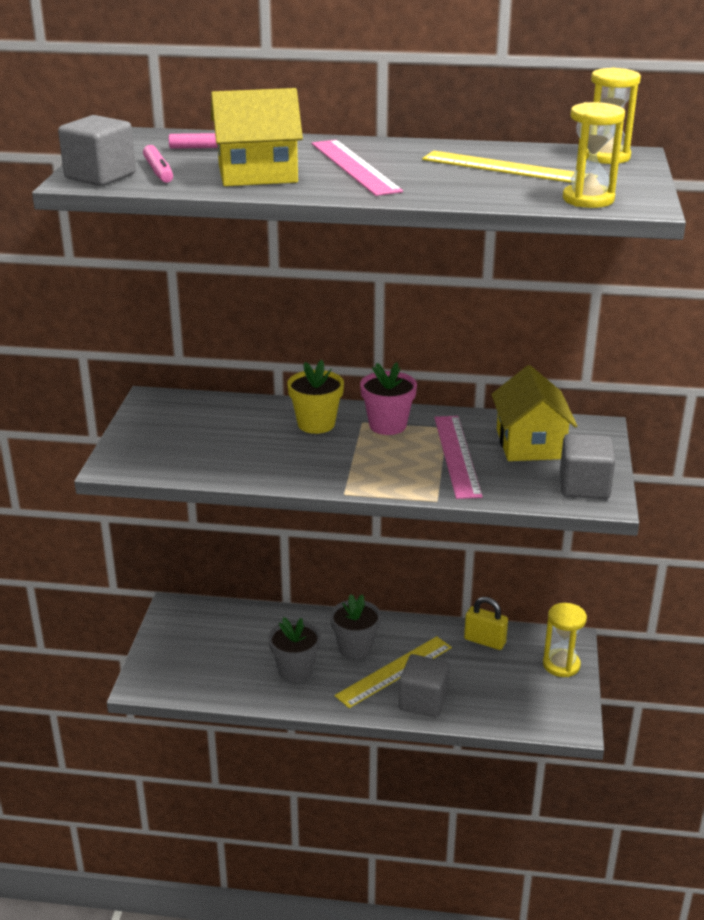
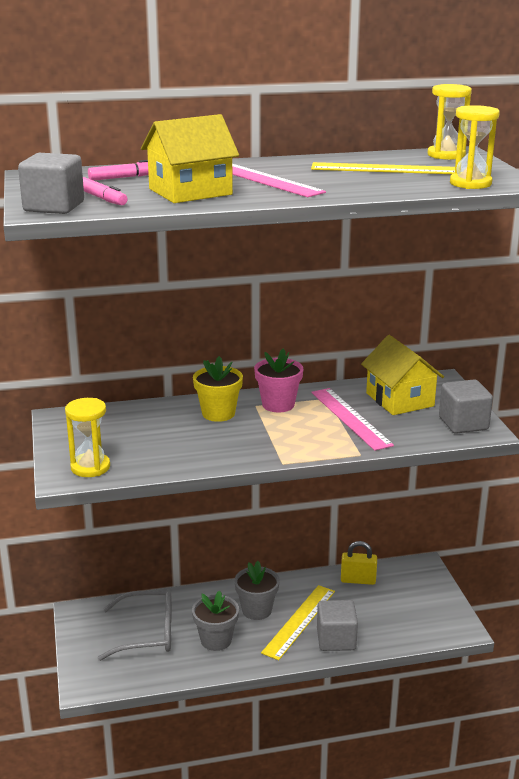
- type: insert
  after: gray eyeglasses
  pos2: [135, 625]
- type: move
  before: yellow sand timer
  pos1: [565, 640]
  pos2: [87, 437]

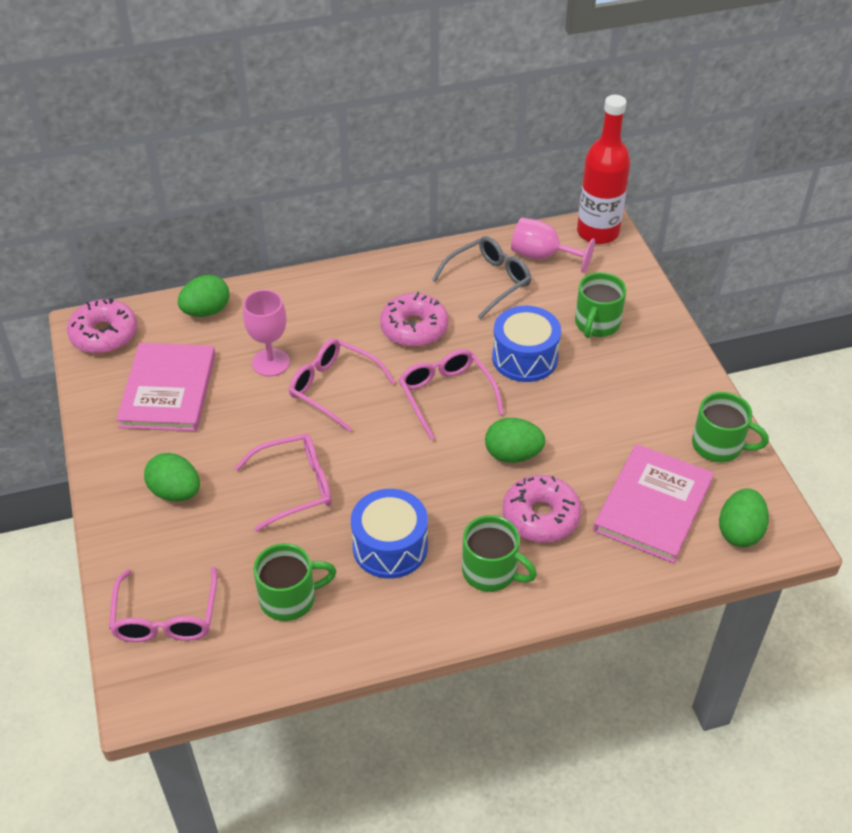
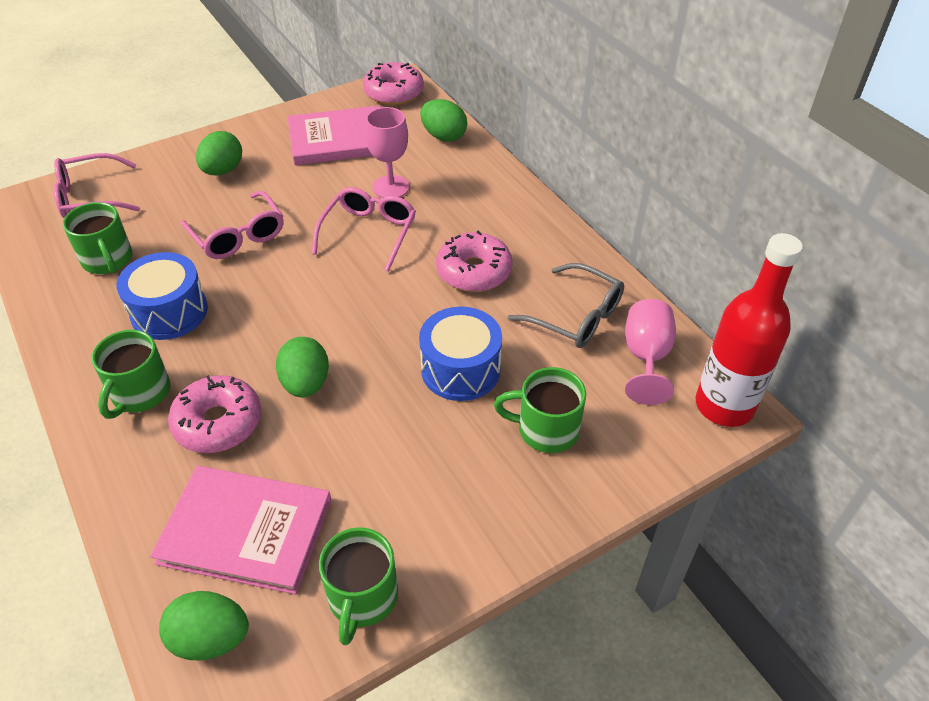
- type: delete
  before: rosy eyeglasses
  pos1: [451, 394]

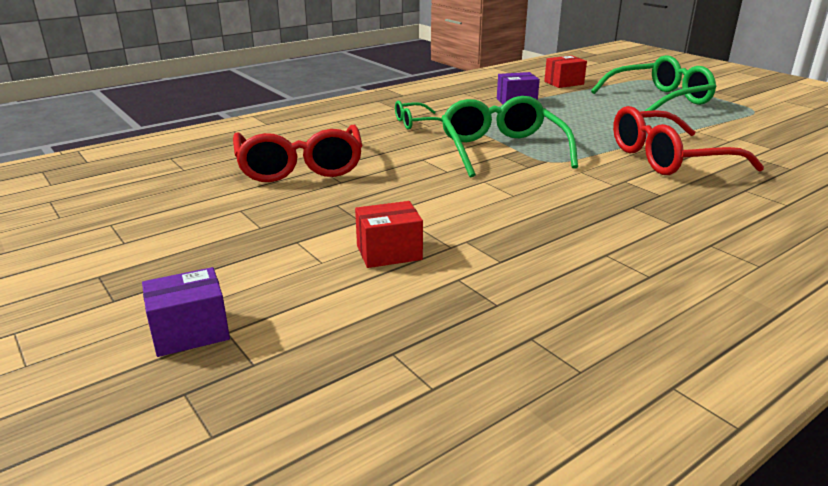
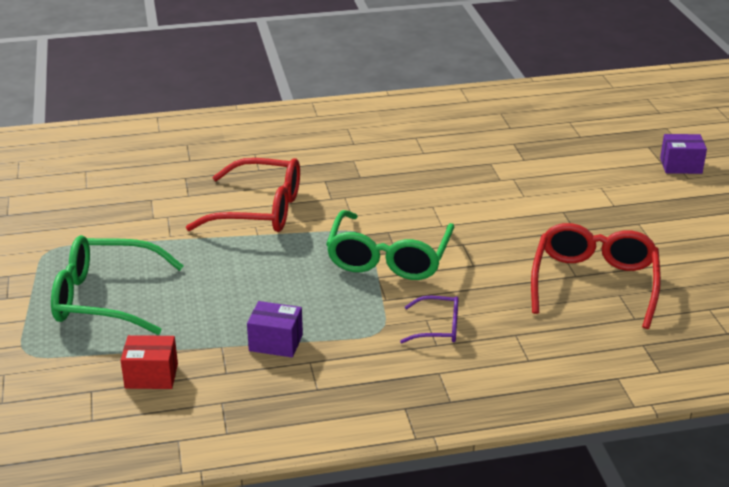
- type: delete
  before: scarlet box
  pos1: [389, 234]
- type: recolor
  before: leaf-green eyeglasses
  after: purple eyeglasses
  pos1: [419, 115]
  pos2: [429, 319]

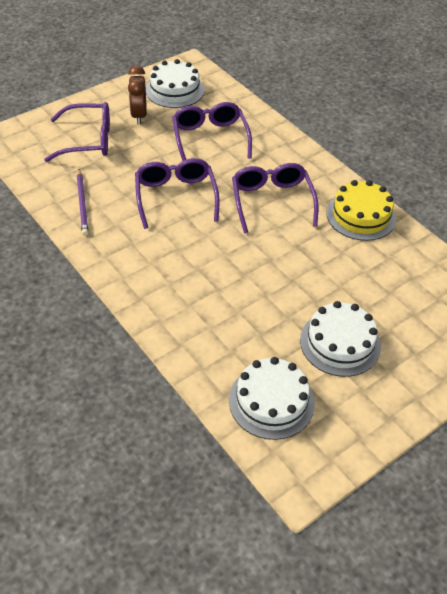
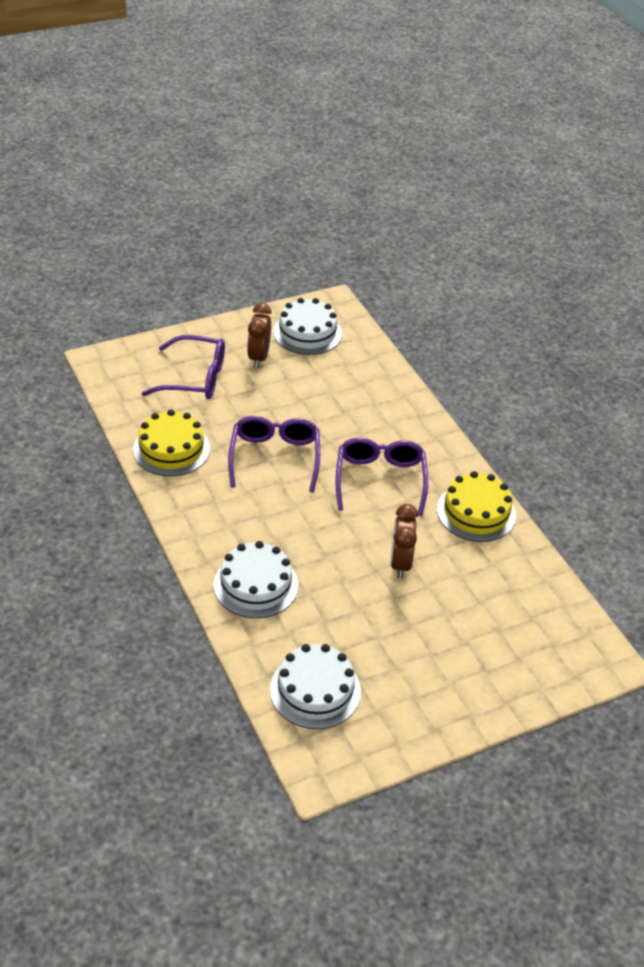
- type: delete
  before: purple eyeglasses
  pos1: [212, 131]
- type: insert
  after: brown alarm clock
  pos2: [404, 541]
- type: move
  before: white layer cake
  pos1: [340, 339]
  pos2: [256, 579]
- type: replace
  before: purple wooden pencil
  after: yellow layer cake
  pos1: [83, 202]
  pos2: [171, 442]

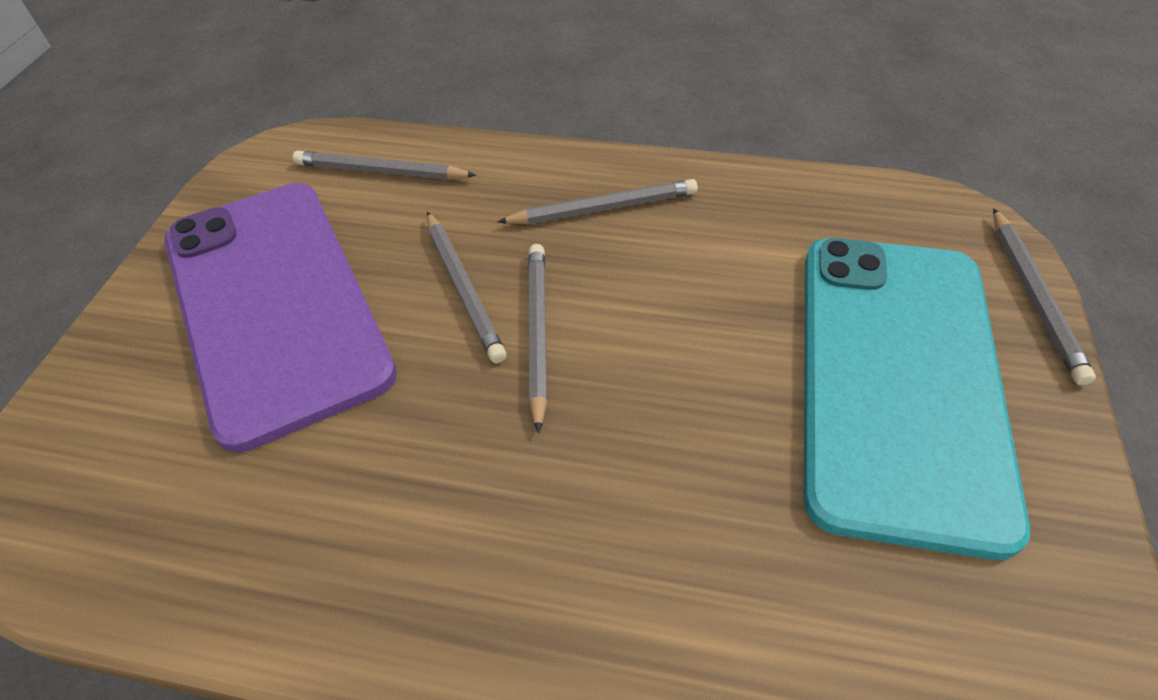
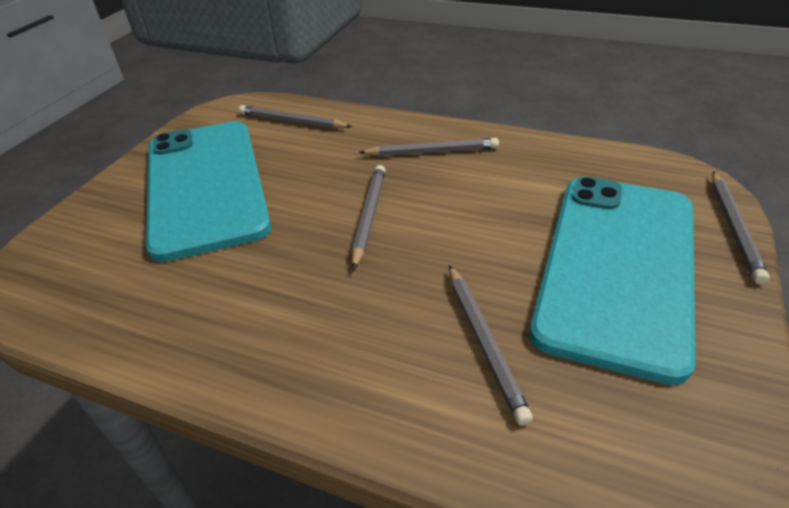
- type: move
  before: gray wooden pencil
  pos1: [467, 287]
  pos2: [491, 345]
- type: recolor
  before: purple smartphone
  after: aqua smartphone
  pos1: [280, 318]
  pos2: [209, 191]

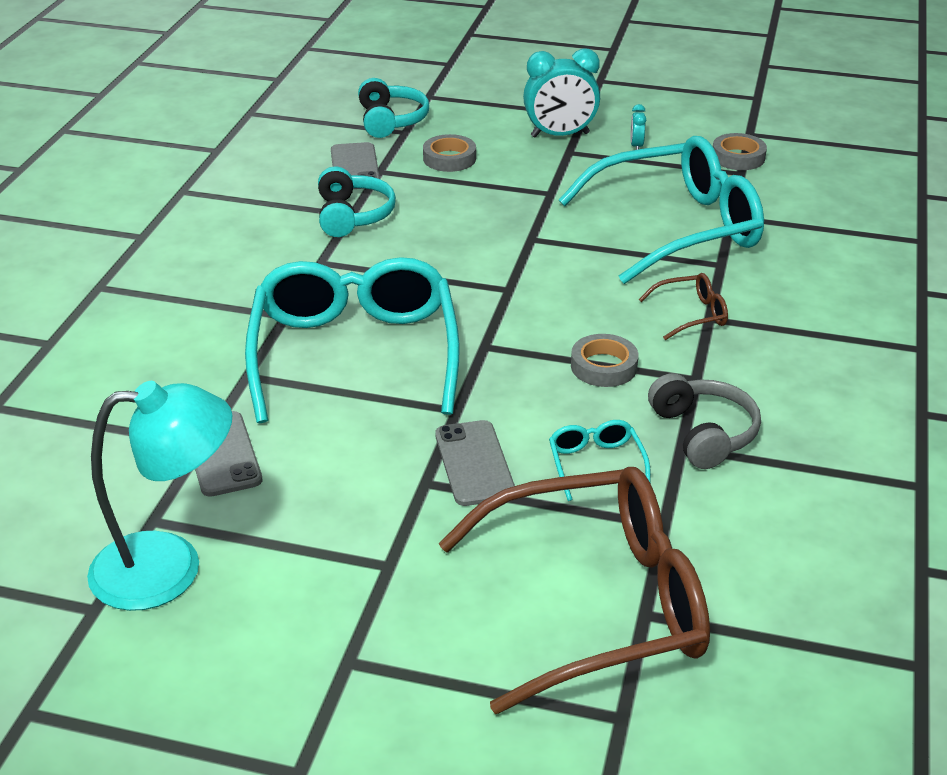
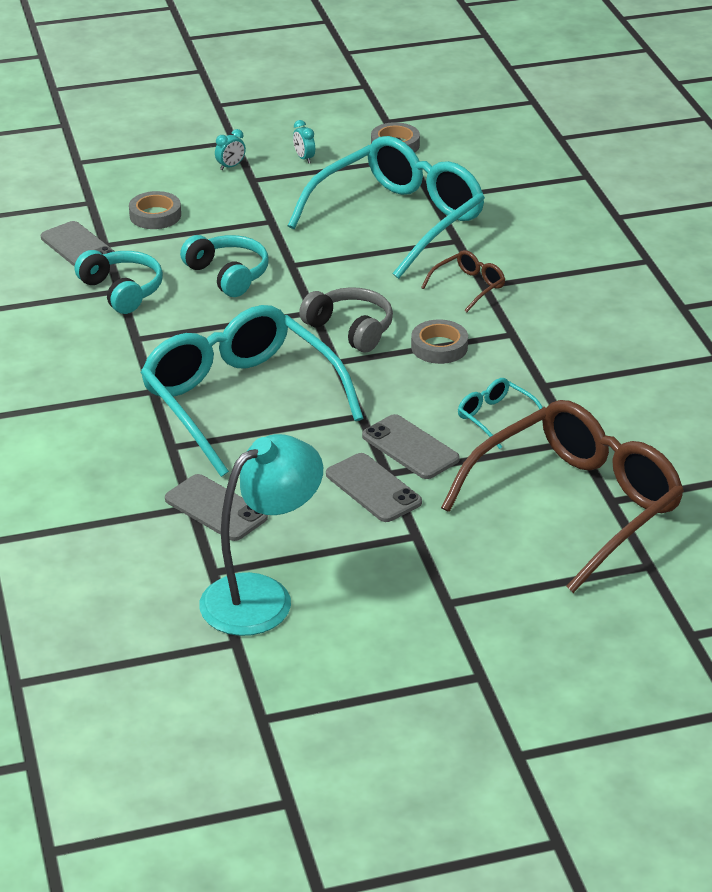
- type: insert
  after: gray smartphone
  pos2: [374, 487]
- type: move
  before: aqua over-ear headphones
  pos1: [393, 108]
  pos2: [224, 266]
- type: move
  before: gray over-ear headphones
  pos1: [704, 421]
  pos2: [346, 319]
- type: resize
  before: aqua alarm clock
  pos1: [561, 92]
  pos2: [230, 149]
  scale: 0.45

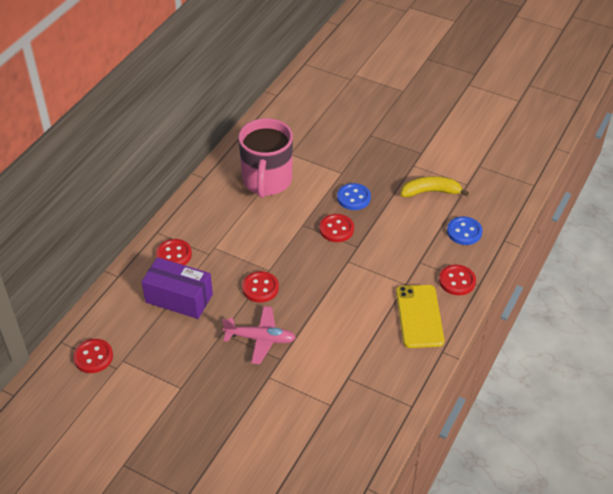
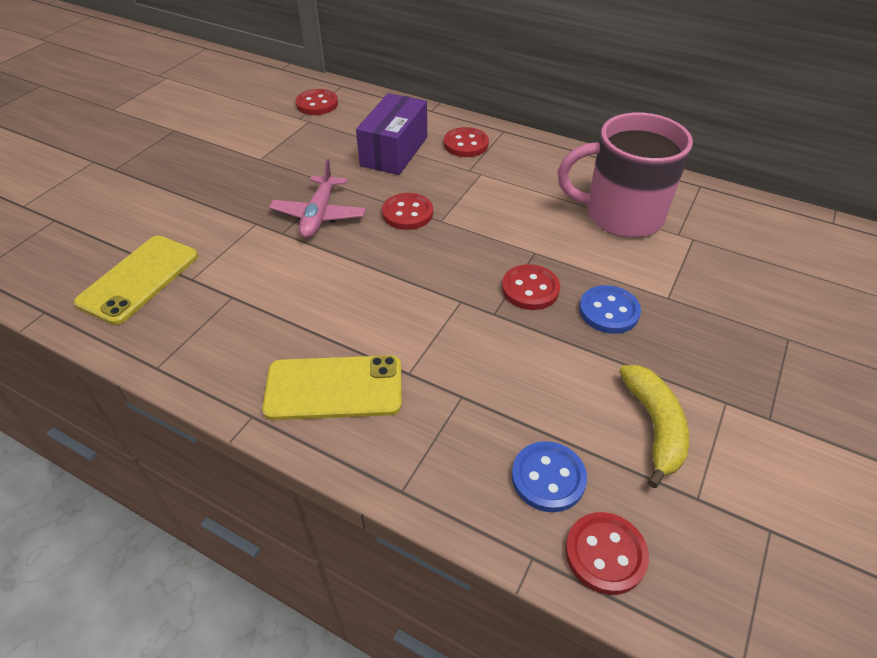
- type: insert
  after: yellow smartphone
  pos2: [136, 280]
- type: move
  before: scarlet sewing button
  pos1: [457, 280]
  pos2: [607, 553]

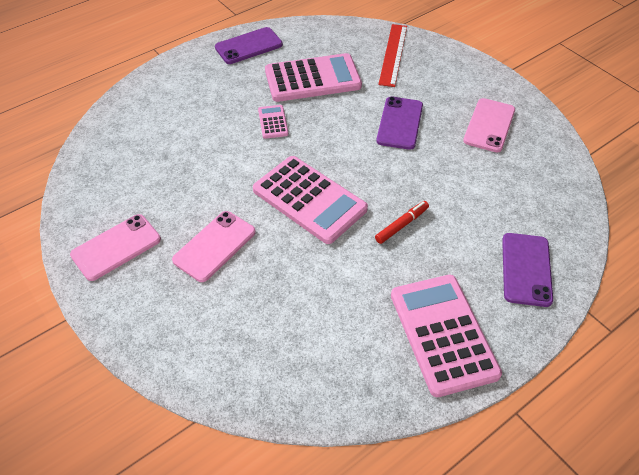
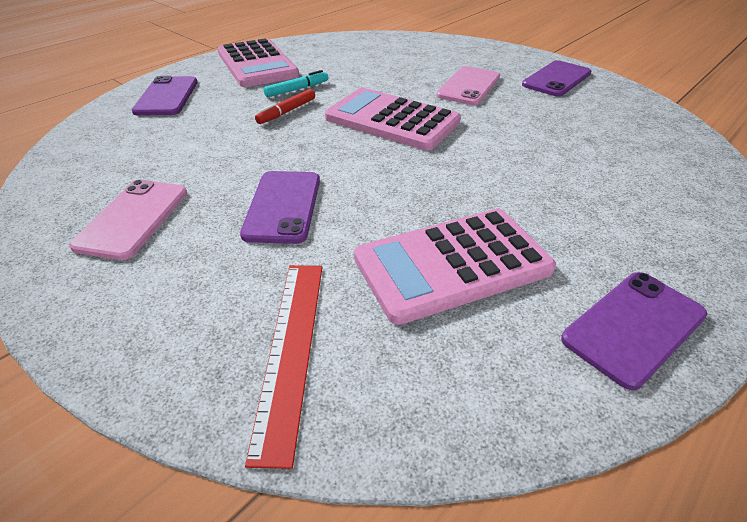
- type: delete
  before: rosy pocket calculator
  pos1: [273, 122]
- type: insert
  after: aqua marker pen
  pos2: [296, 83]
- type: recolor
  before: rosy smartphone
  after: purple smartphone
  pos1: [115, 247]
  pos2: [556, 78]

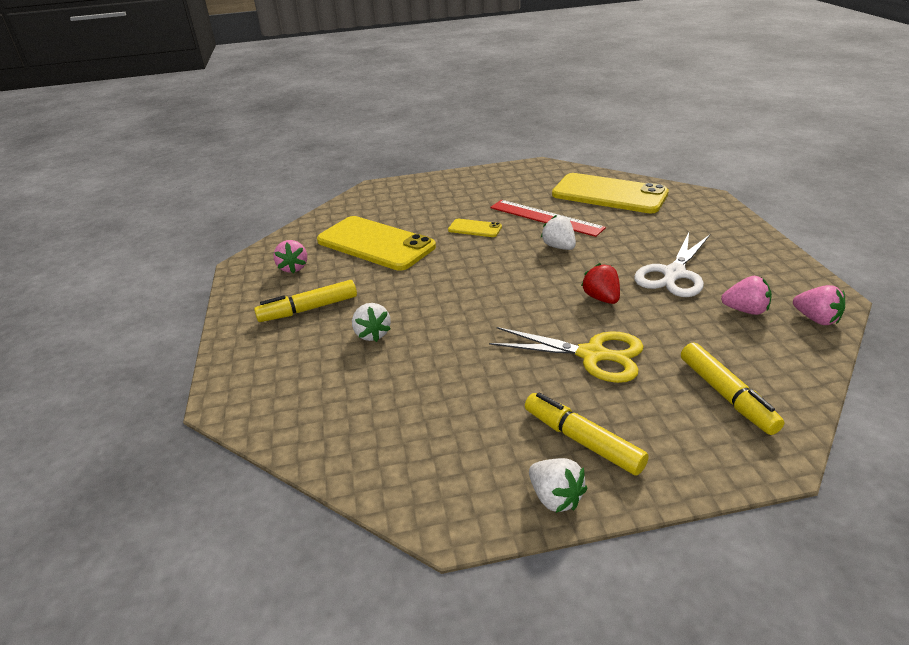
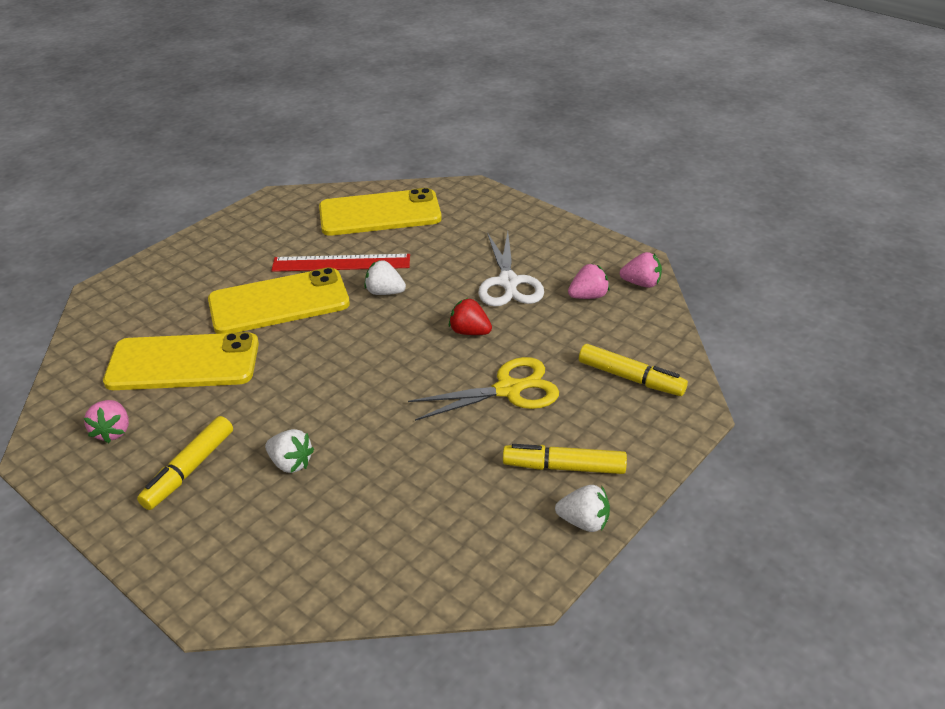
- type: rotate
  before: rosy berry
  pos1: [290, 256]
  pos2: [106, 421]
  turn: 45
- type: resize
  before: yellow smartphone
  pos1: [475, 228]
  pos2: [279, 300]
  scale: 2.25

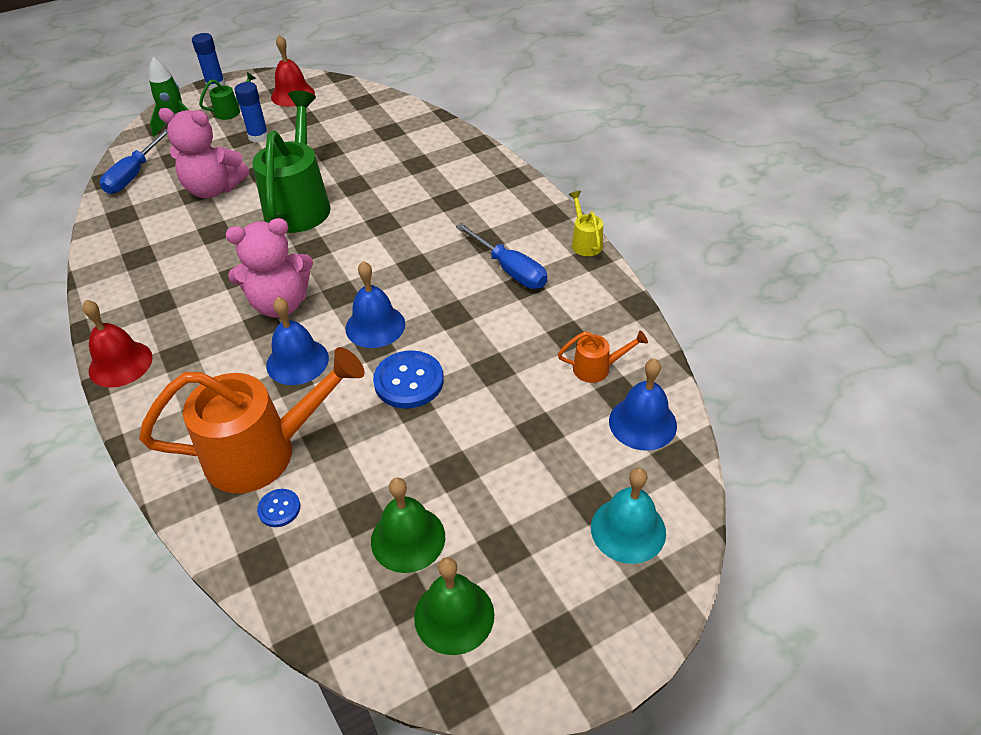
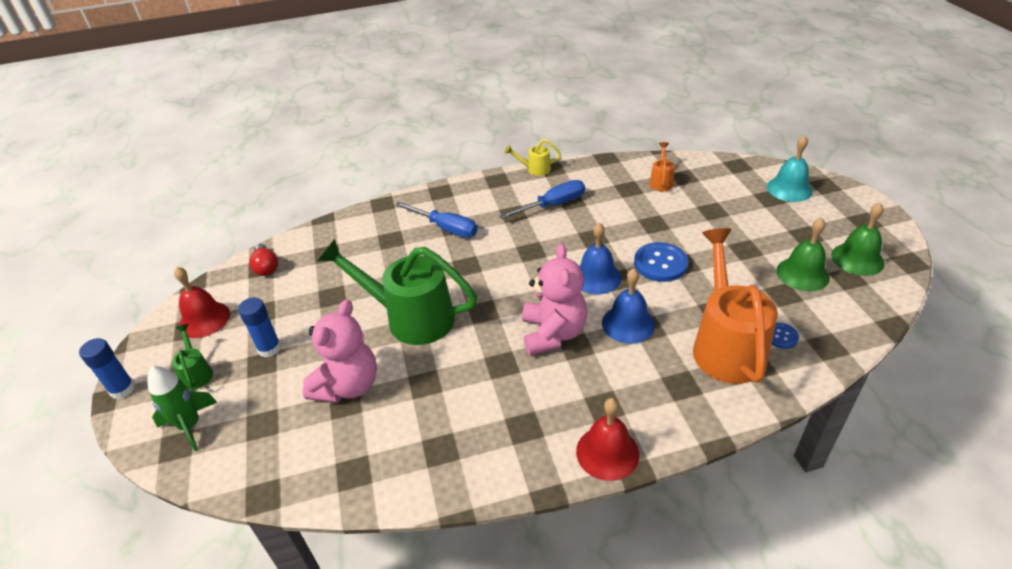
- type: delete
  before: cobalt school bell
  pos1: [643, 404]
- type: insert
  after: scarlet bulb
  pos2: [263, 259]
- type: move
  before: cobalt screwdriver
  pos1: [134, 161]
  pos2: [436, 220]

